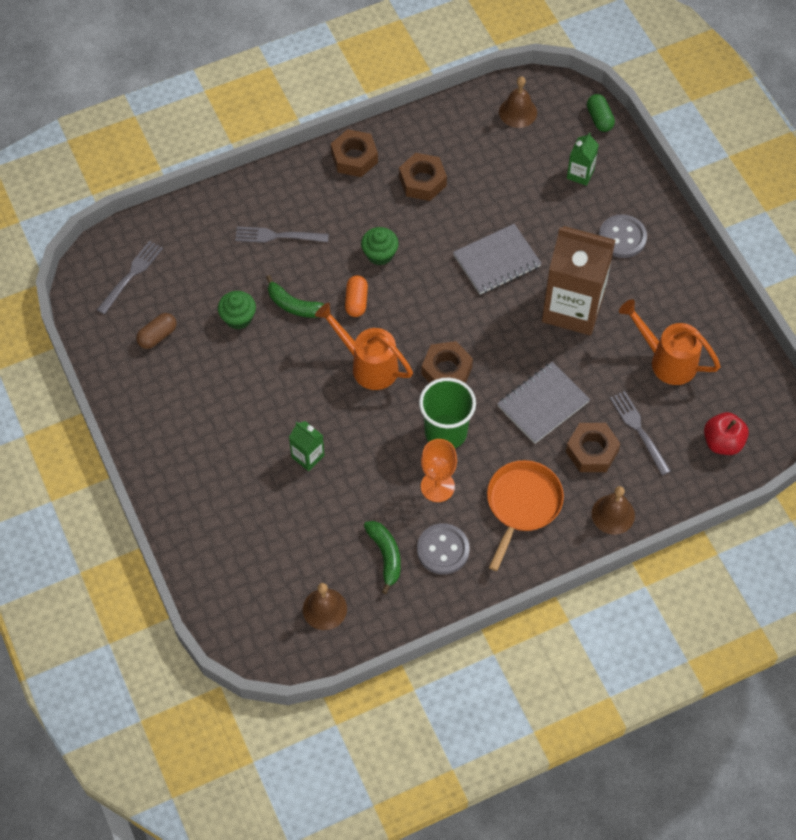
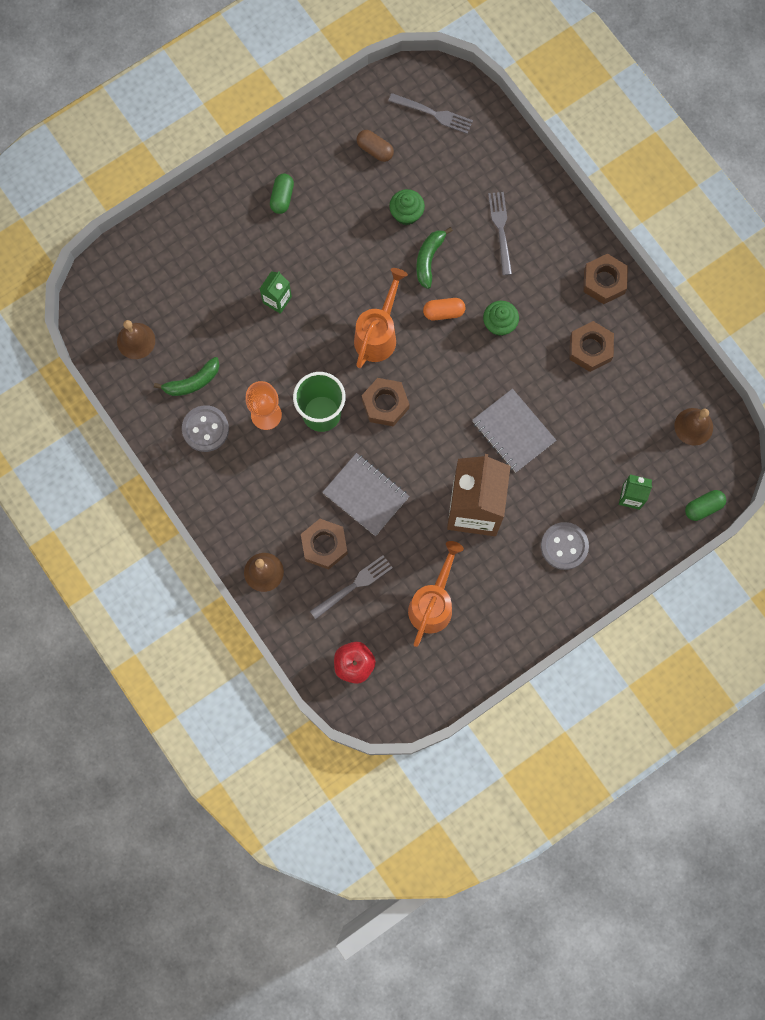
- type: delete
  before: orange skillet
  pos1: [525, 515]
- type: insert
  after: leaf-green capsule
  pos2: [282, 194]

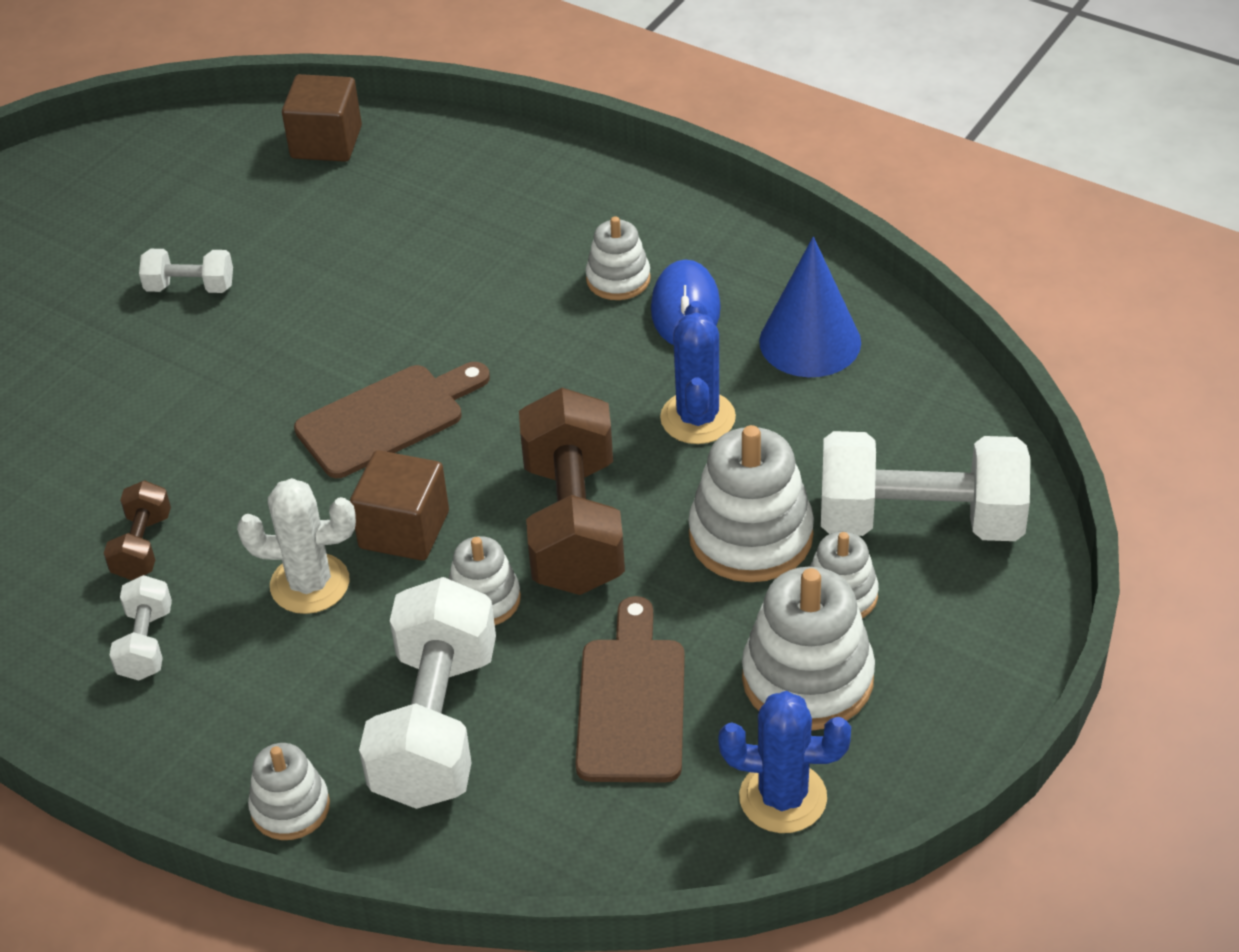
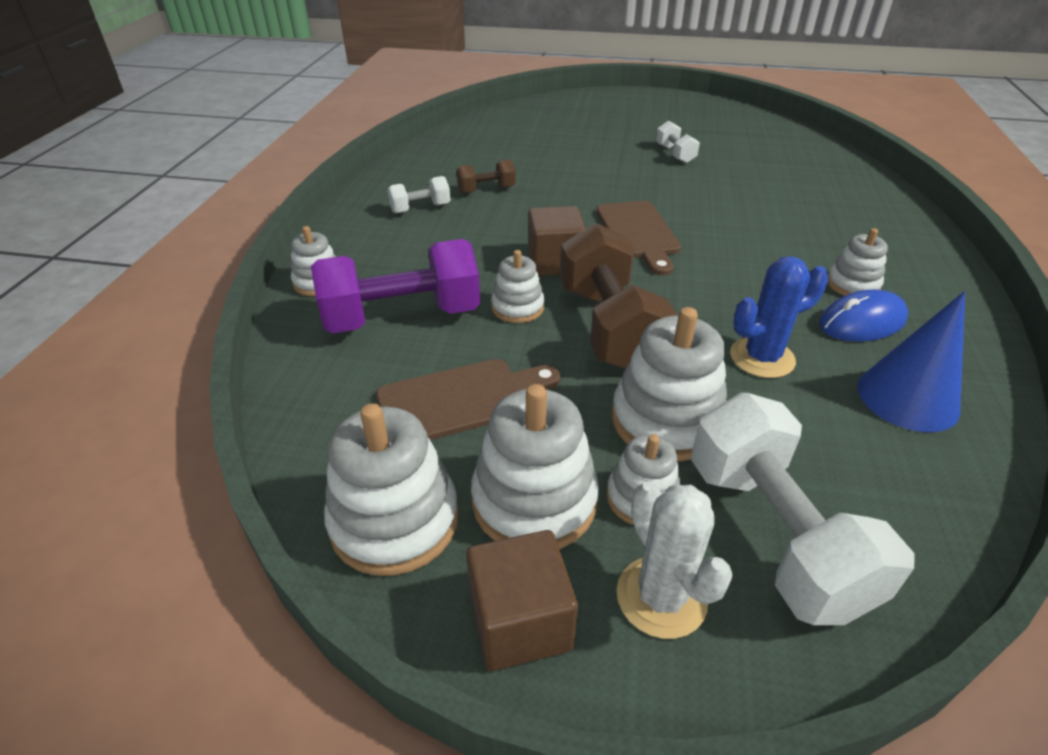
- type: move
  before: white cactus
  pos1: [296, 546]
  pos2: [675, 560]
- type: move
  before: brown solid cube
  pos1: [322, 118]
  pos2: [522, 600]
- type: replace
  before: cobalt cactus
  after: white stacking toy
  pos1: [784, 762]
  pos2: [391, 489]
- type: recolor
  before: white dumbbell
  after: purple dumbbell
  pos1: [427, 693]
  pos2: [395, 286]
- type: rotate
  before: brown cutting board
  pos1: [392, 420]
  pos2: [638, 238]
  turn: 45
- type: rotate
  before: brown dumbbell
  pos1: [572, 491]
  pos2: [618, 296]
  turn: -75

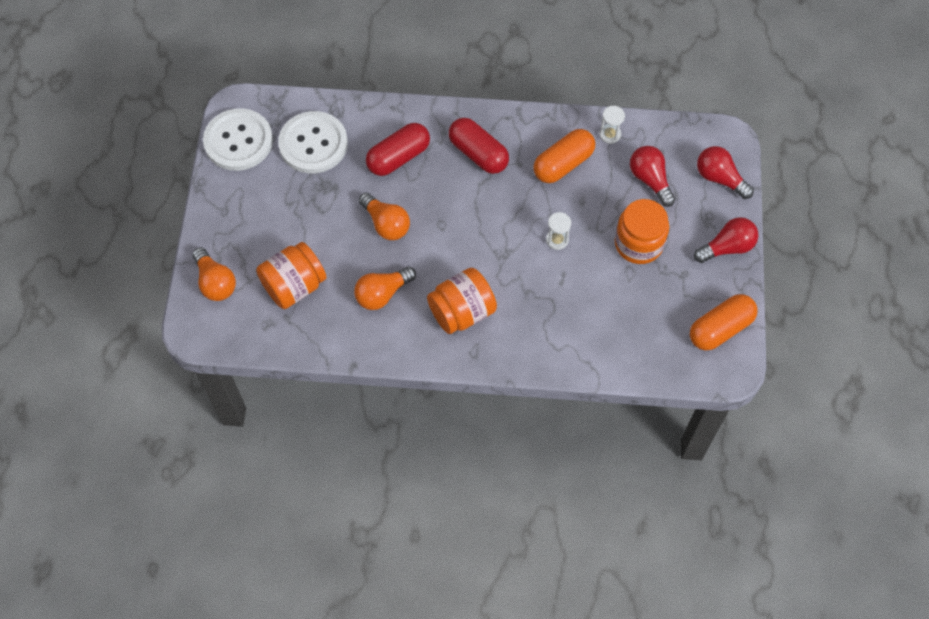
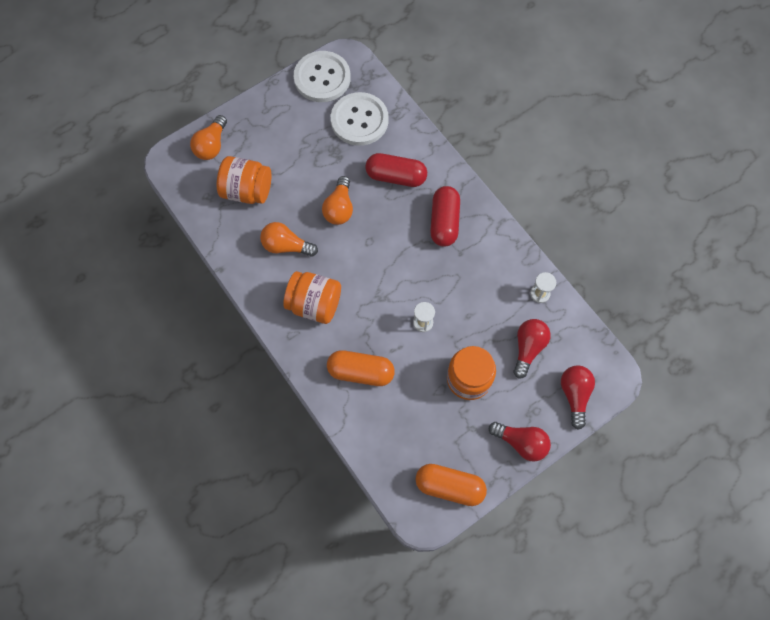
- type: move
  before: orange capsule
  pos1: [564, 156]
  pos2: [361, 368]

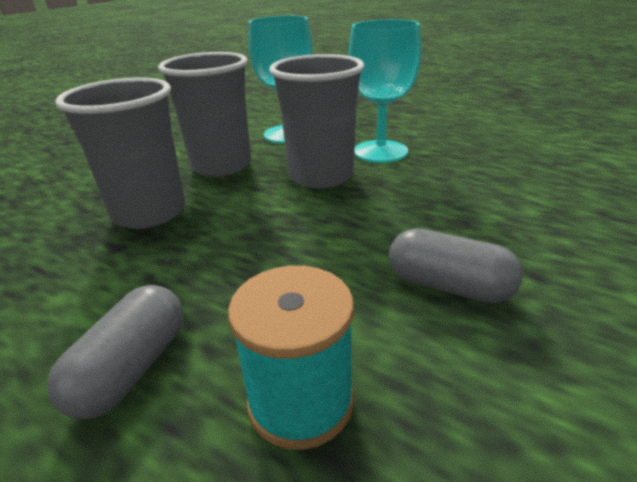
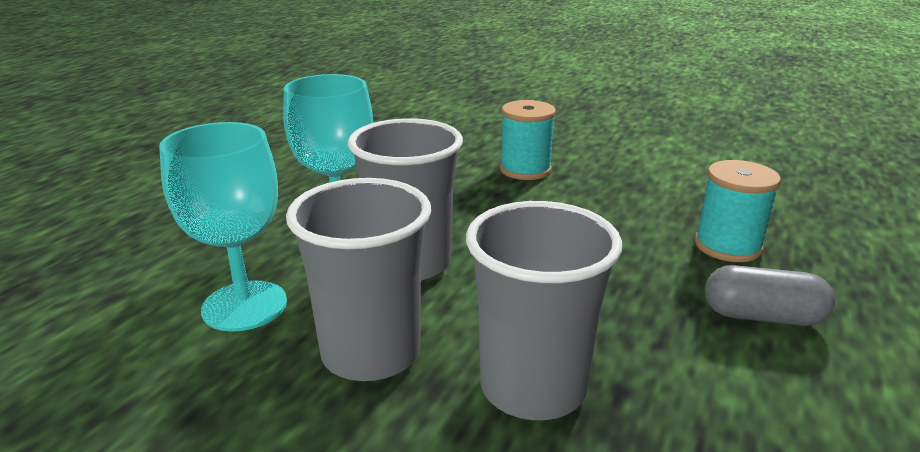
- type: delete
  before: gray capsule
  pos1: [456, 265]
- type: insert
  after: aqua bobbin
  pos2: [528, 140]

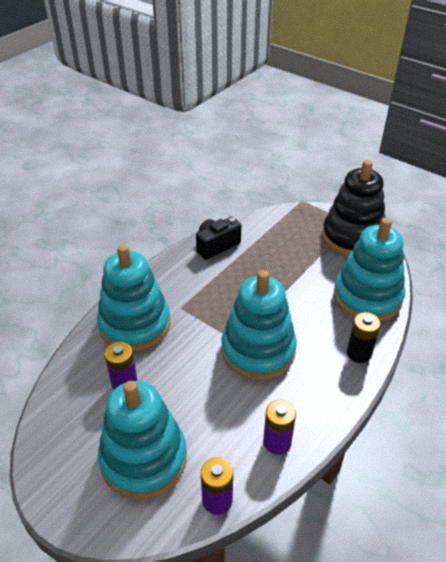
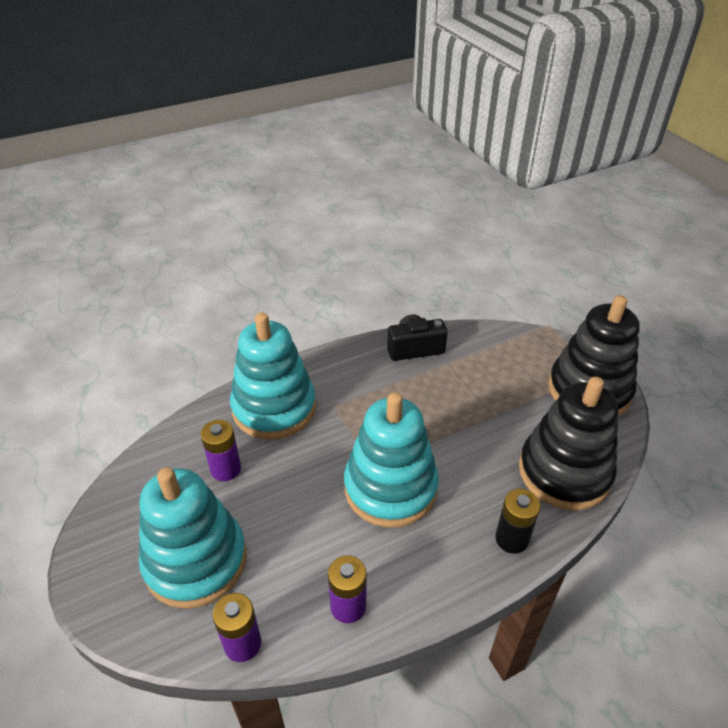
- type: recolor
  before: aqua stacking toy
  after: jet-black stacking toy
  pos1: [369, 269]
  pos2: [568, 443]

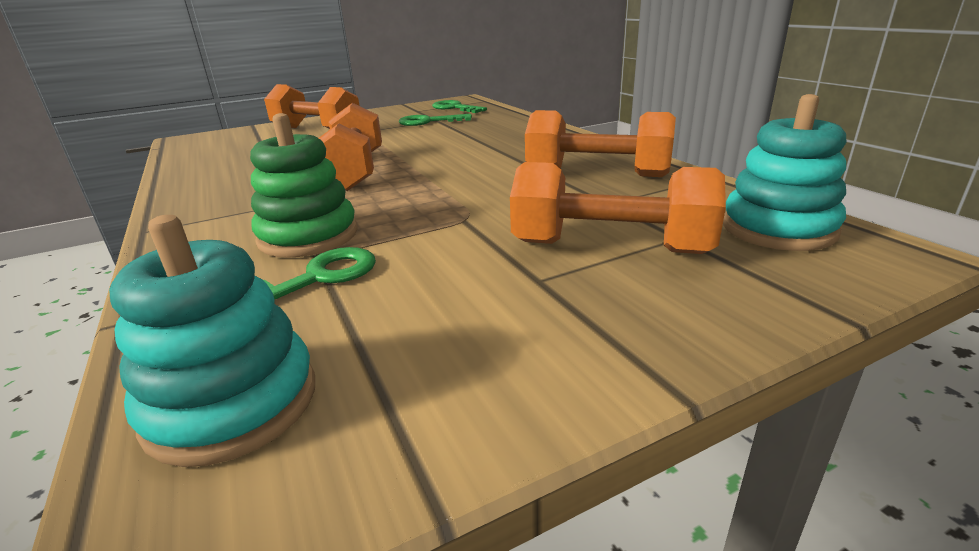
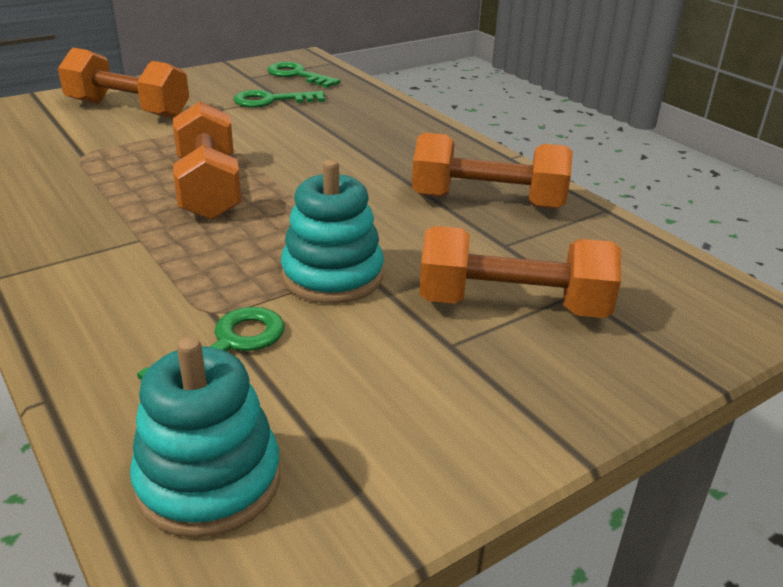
- type: delete
  before: leaf-green stacking toy
  pos1: [304, 185]
- type: move
  before: aqua stacking toy
  pos1: [784, 172]
  pos2: [332, 232]

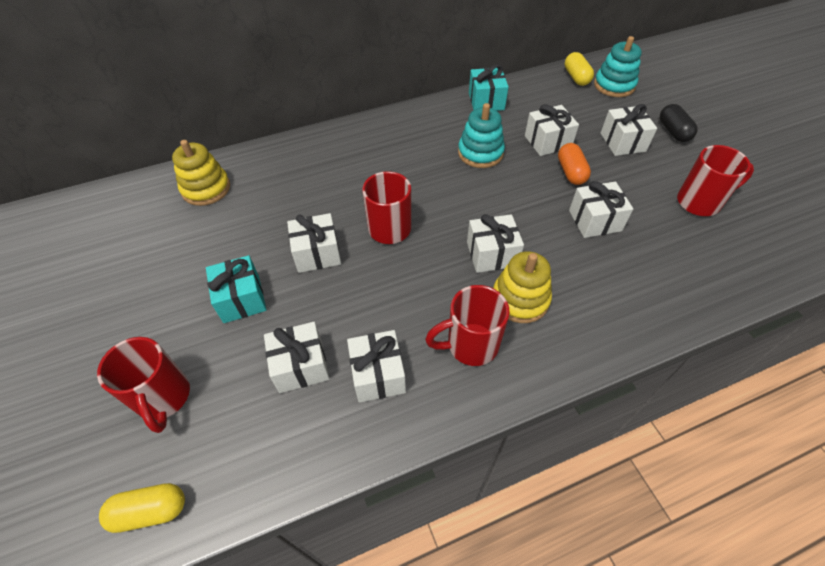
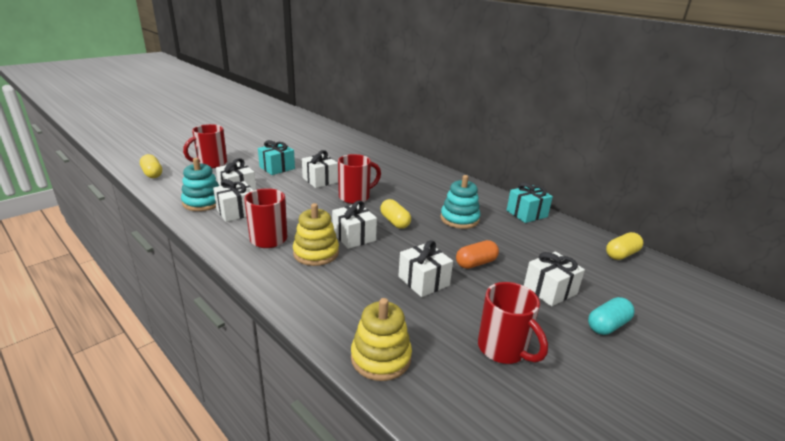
- type: delete
  before: white present
  pos1: [552, 130]
- type: insert
  after: yellow capsule
  pos2: [395, 214]
- type: move
  before: yellow stacking toy
  pos1: [201, 173]
  pos2: [381, 339]
- type: move
  before: aqua stacking toy
  pos1: [618, 66]
  pos2: [200, 184]
- type: recolor
  before: jet-black capsule
  after: aqua capsule
  pos1: [679, 123]
  pos2: [611, 316]

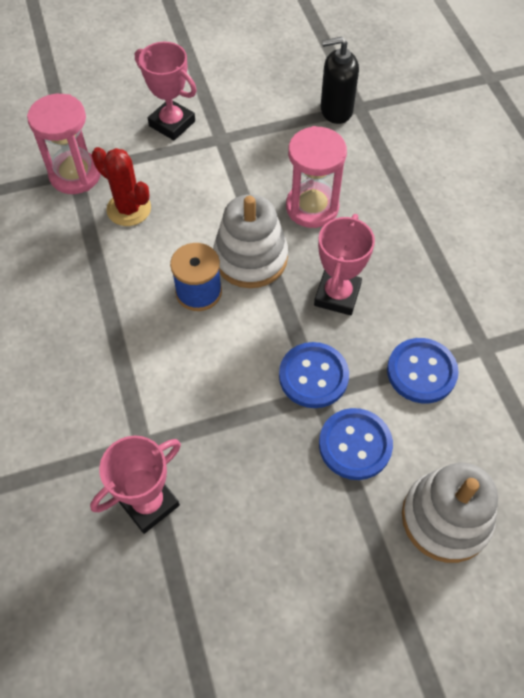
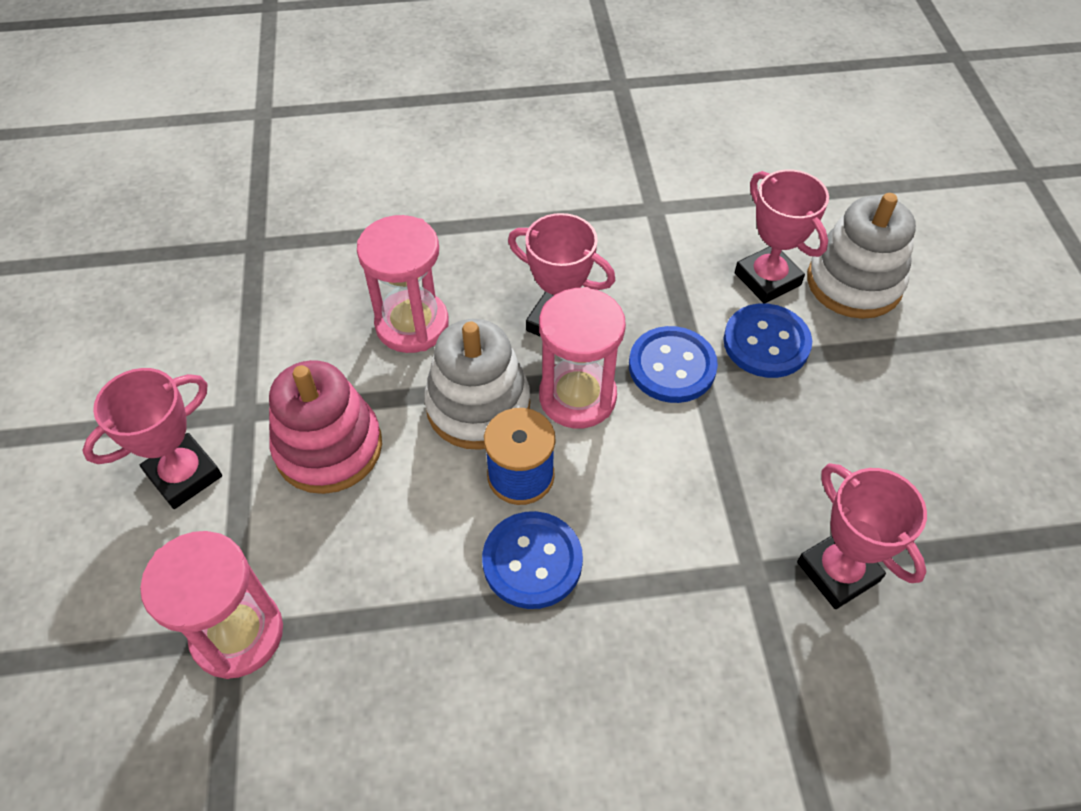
- type: delete
  before: scarlet cactus
  pos1: [121, 186]
- type: delete
  before: jet-black soap pump
  pos1: [340, 80]
- type: insert
  after: rosy stacking toy
  pos2: [325, 427]
- type: insert
  after: rosy sand timer
  pos2: [582, 358]
- type: insert
  after: rosy award cup
  pos2: [782, 236]
- type: move
  before: cobalt sewing button
  pos1: [423, 370]
  pos2: [532, 560]

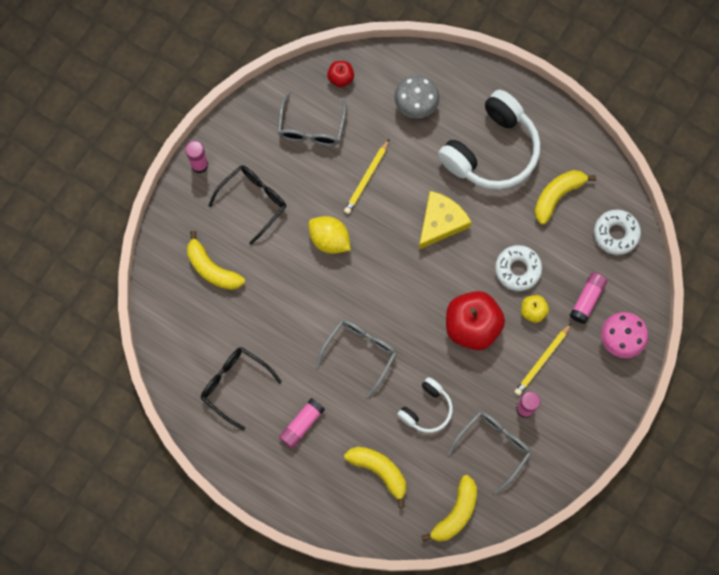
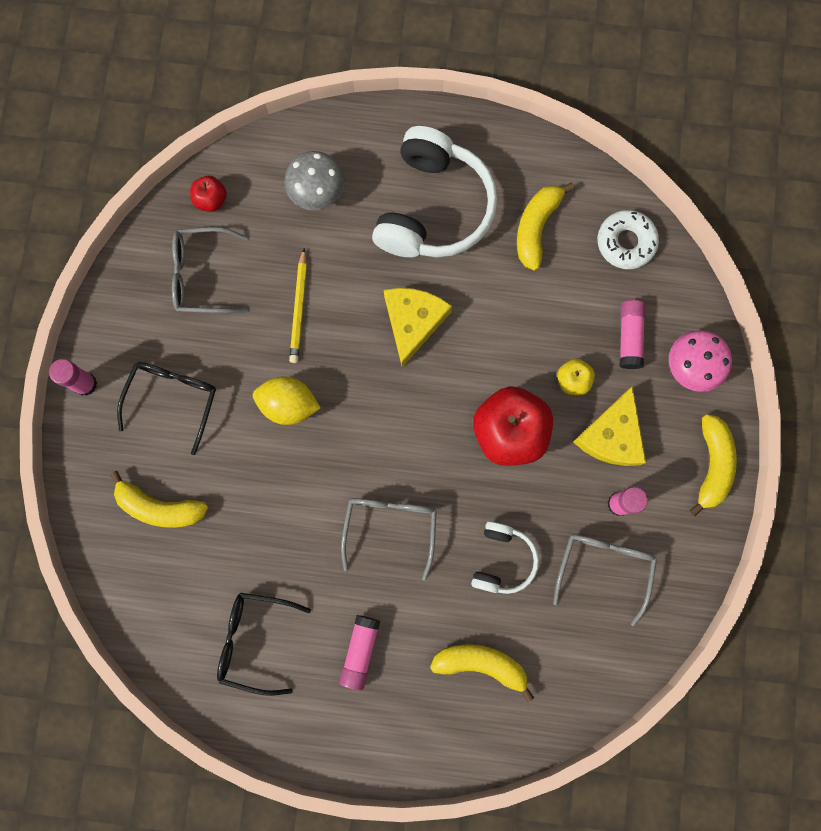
- type: delete
  before: white glazed donut
  pos1: [518, 268]
- type: move
  before: yellow toy banana
  pos1: [449, 508]
  pos2: [713, 465]
- type: replace
  before: yellow wooden pencil
  after: yellow cheese
  pos1: [542, 359]
  pos2: [609, 426]
- type: rotate
  before: gray eyeglasses
  pos1: [312, 118]
  pos2: [210, 270]
  turn: 105

